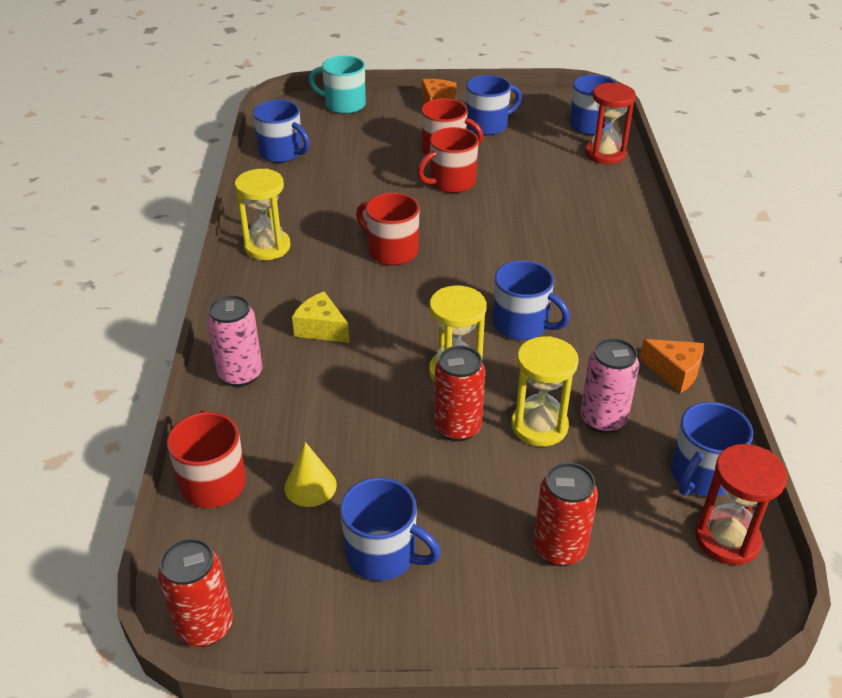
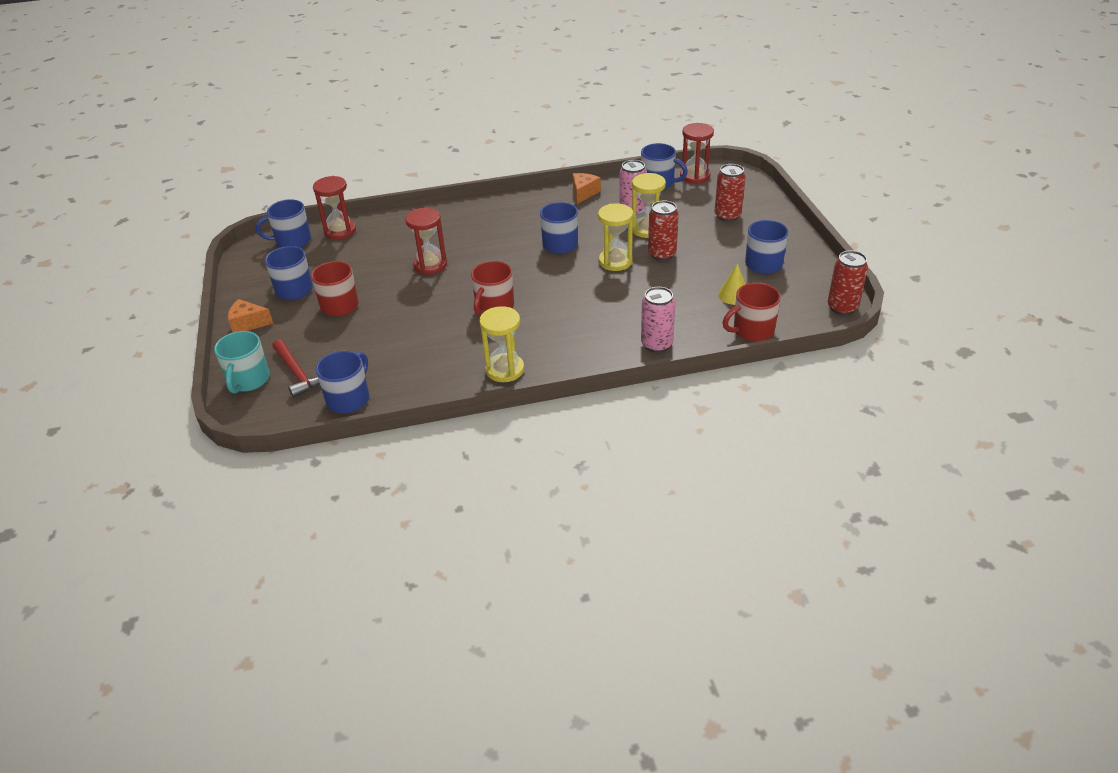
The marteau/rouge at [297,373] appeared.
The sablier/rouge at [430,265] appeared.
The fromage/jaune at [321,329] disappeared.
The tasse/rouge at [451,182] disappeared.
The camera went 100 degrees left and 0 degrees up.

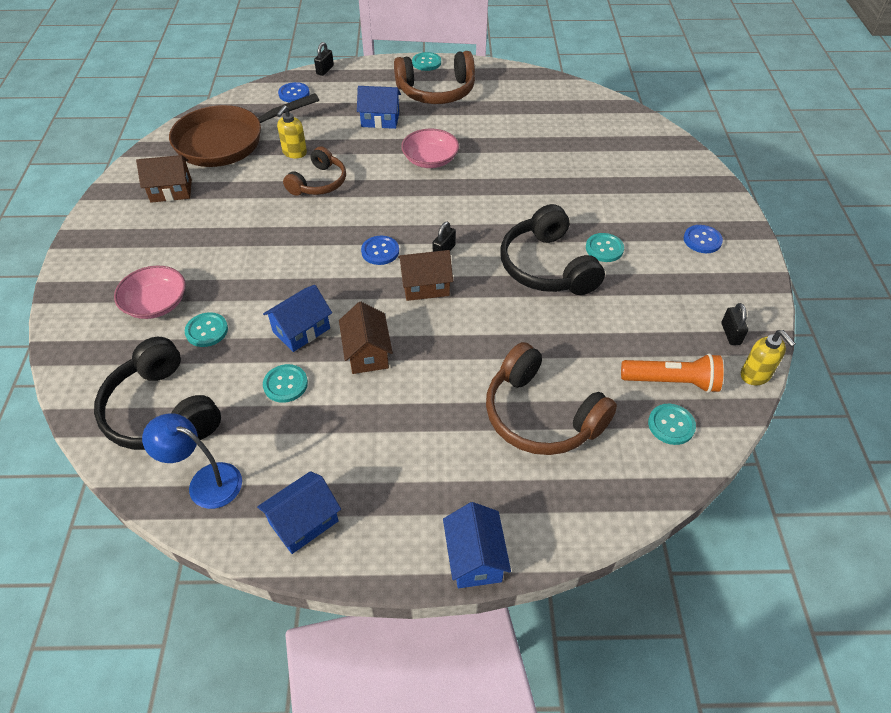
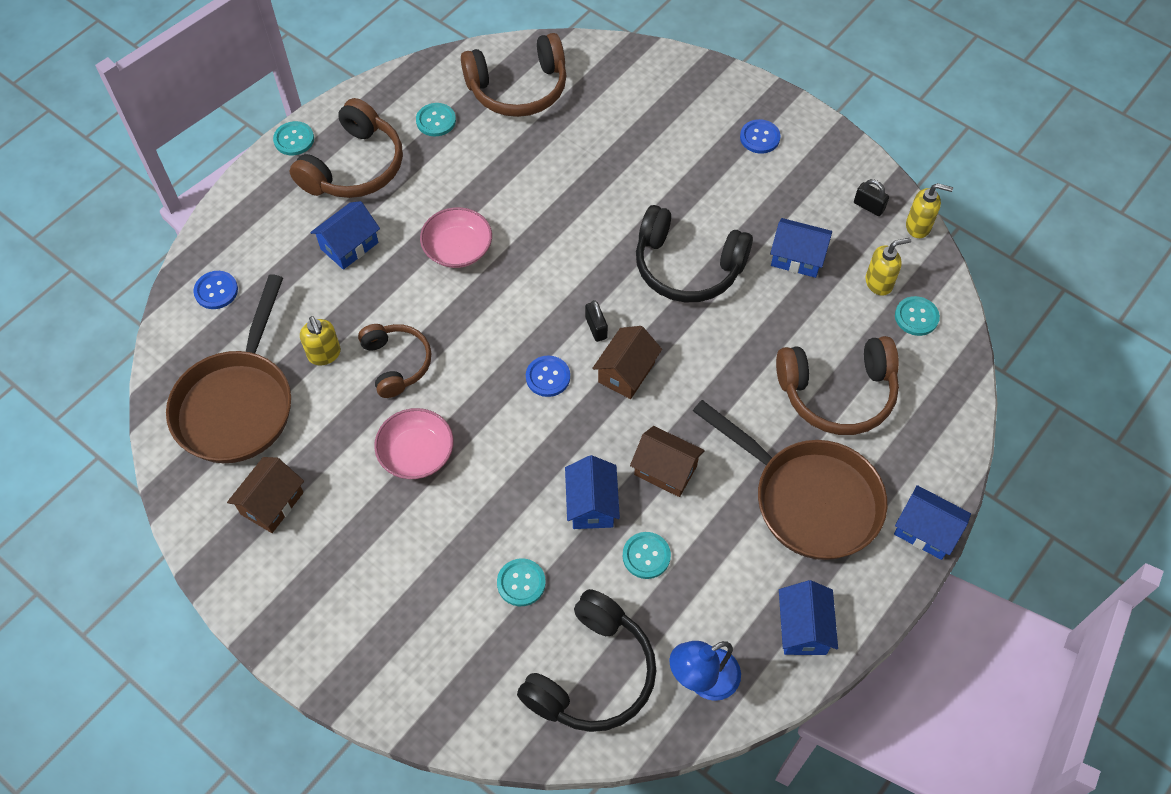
The bol/rose moved from [156,303] to [416,453].
The bouton/turquoise moved from [604,248] to [436,121].
The casque audio/marron at [518,88] appeared.
The casque audio/noir at [162,411] turned 60 degrees counterclockwise.
The poêle/marron at [808,499] appeared.
The maison/bleu at [797,258] appeared.
The lampe de poche/orange at [671,381] was replaced by the distributeur de savon/jaune at [879,283].
The cadenas/noir at [325,70] disappeared.
The camera went 50 degrees left and 10 degrees up.

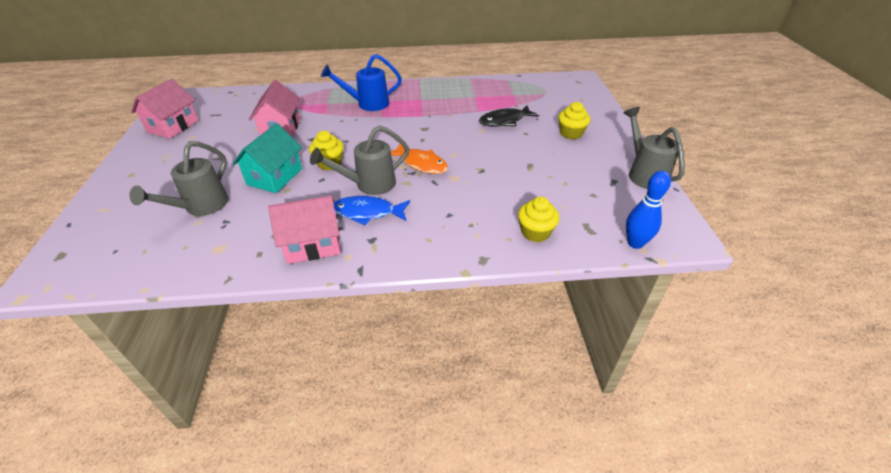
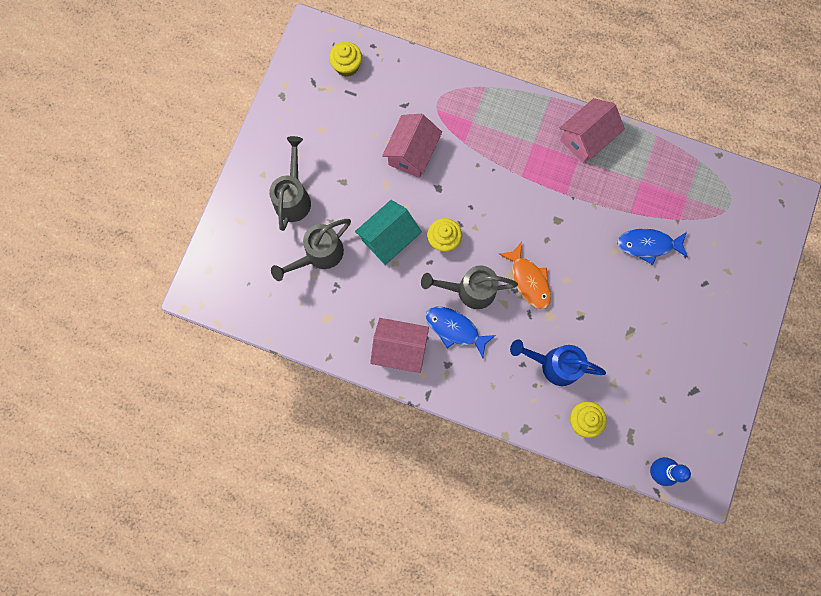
The arrosoir/gris moved from [644,173] to [293,197].
The muffin/jaune moved from [571,133] to [347,66].
The arrosoir/bleu moved from [368,104] to [554,364].
The maison/rose moved from [173,126] to [586,138].
The poisson/noir at [504,121] became the poisson/bleu at [648,245].
The camera went 25 degrees right and 35 degrees up.

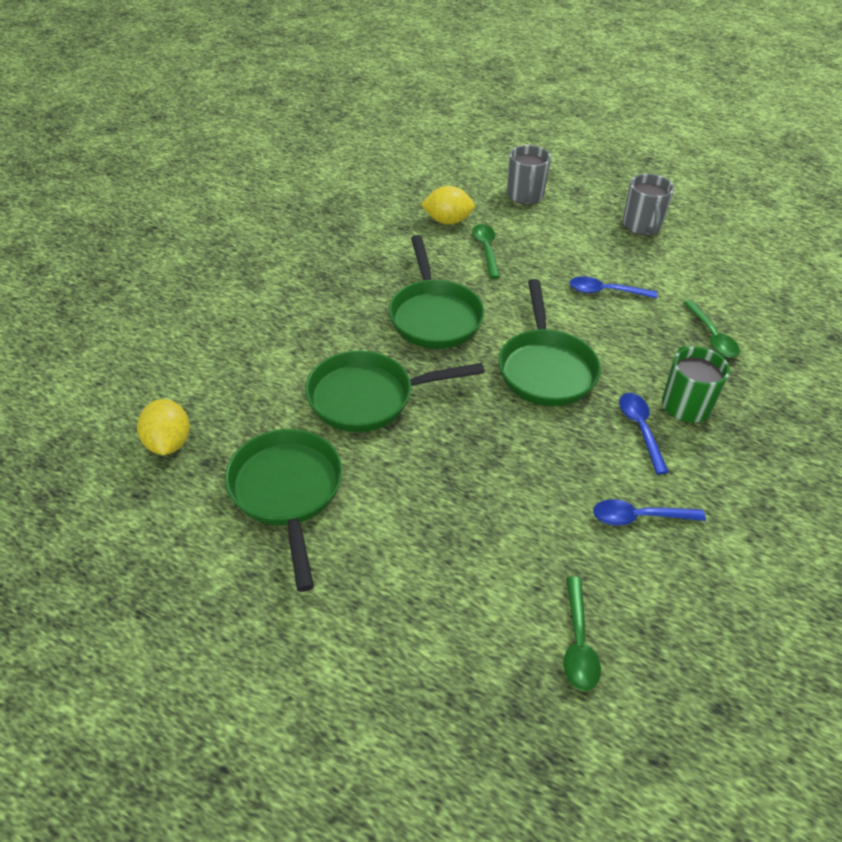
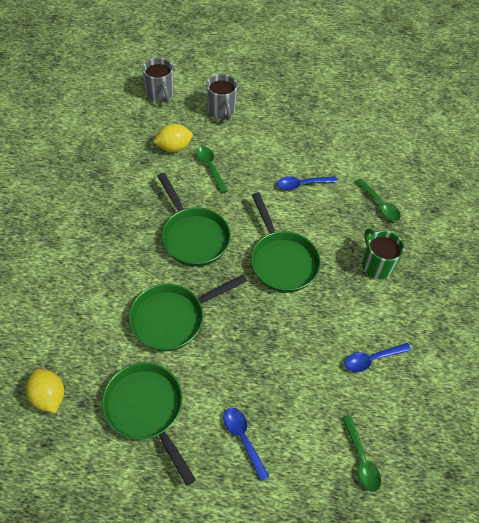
The tasse/gris moved from [642,226] to [160,94].
The cuillère/bleu moved from [640,429] to [243,439].
The camera went 20 degrees left and 10 degrees up.

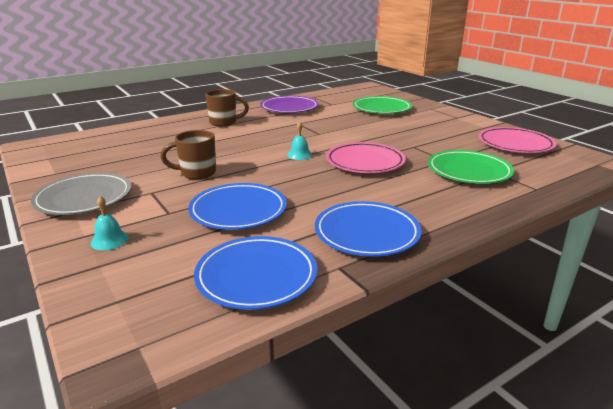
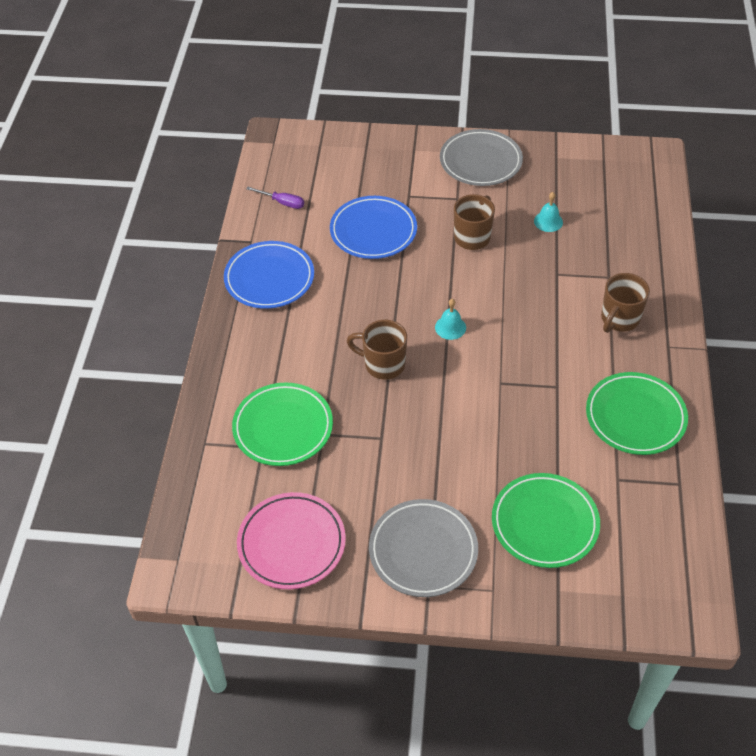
The assiette/bleu at [256,276] was replaced by the tournevis/violet at [282,202].
The assiette/rose at [365,162] was replaced by the tasse/marron at [383,364].
The assiette/gris at [423,550] appeared.
The cloche/turquoise moved from [109,240] to [548,221].
The assiette/violet at [289,108] became the assiette/vert at [635,416].
The camera went 130 degrees right and 25 degrees up.

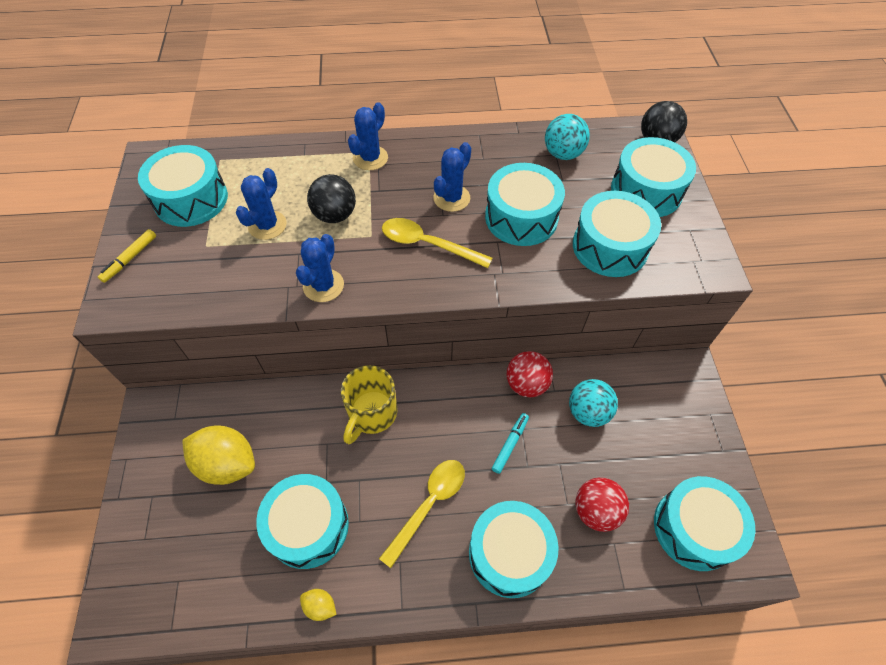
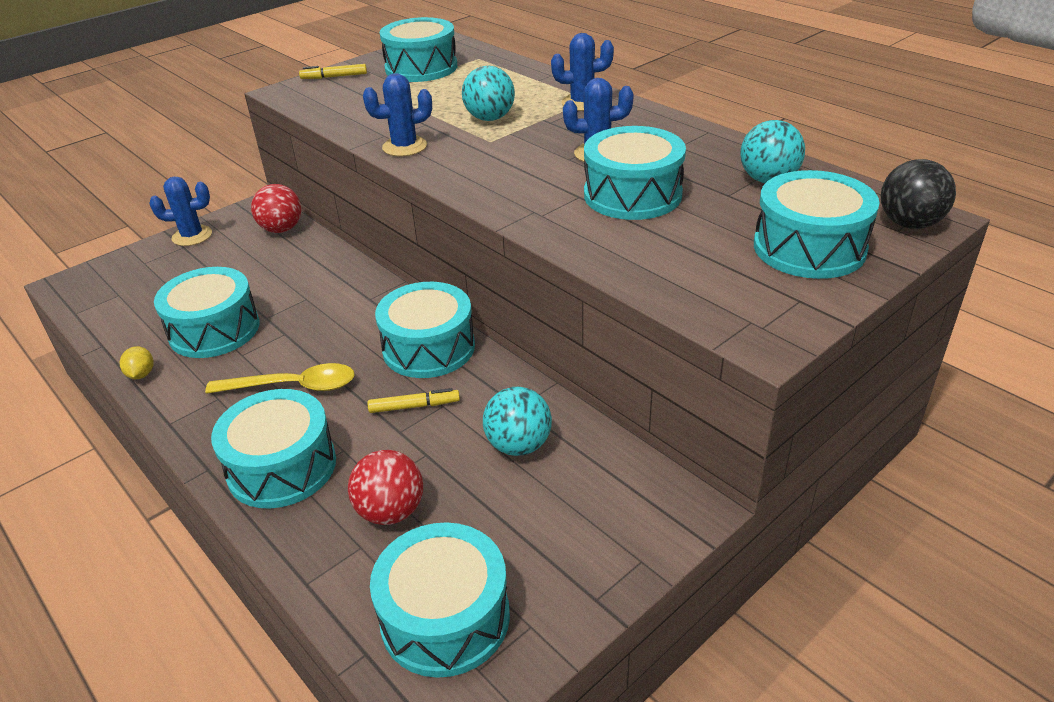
The cactus/bleu moved from [267,225] to [192,236].
The balle/rouge moved from [526,384] to [281,229].
The feutre/turquoise at [510,444] became the feutre/jaune at [414,406].
The tambour/turquoise moved from [610,246] to [428,348].
The balle/noir at [335,215] became the balle/turquoise at [490,118].
The citron/jaune at [227,464] disappeared.
The tasse/jaune at [371,414] disappeared.
The cuillère/jaune at [428,244] disappeared.
The camera went 55 degrees right and 20 degrees down.

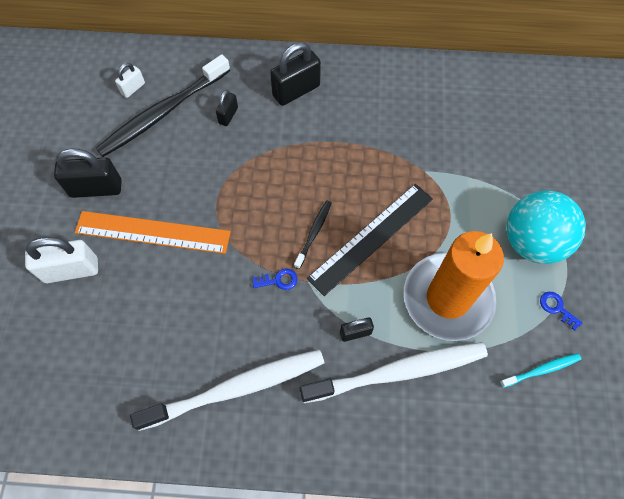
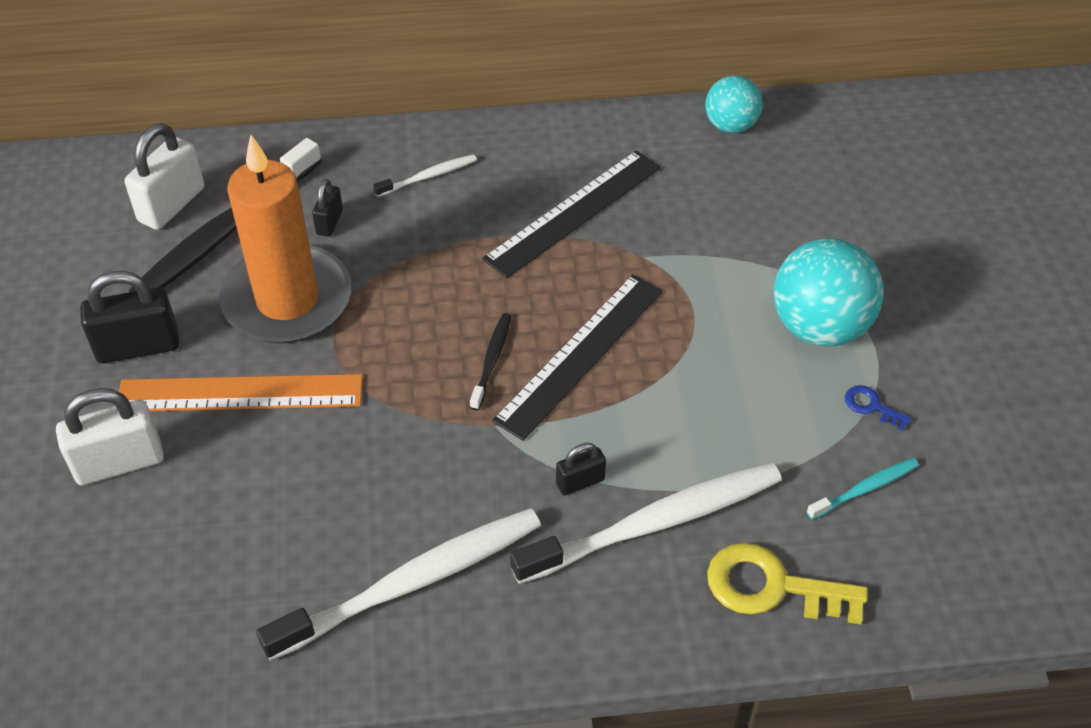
The cadenas/blanc at [133,88] changed to 1.85 times the size.
The bougie/orange moved from [447,298] to [287,300].
The cadenas/noir at [296,91] was replaced by the brosse à dents/blanc at [428,176].
The règle/noir at [574,213] appeared.
The balle/turquoise at [730,125] appeared.
The clé/jaune at [772,587] appeared.
The clé/bleu at [278,280] disappeared.
The camera went 10 degrees left and 15 degrees down.

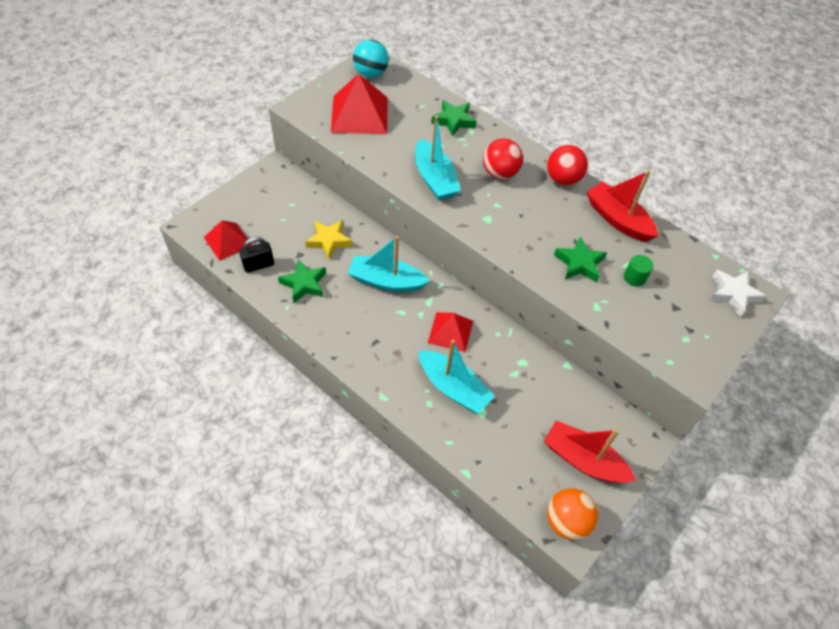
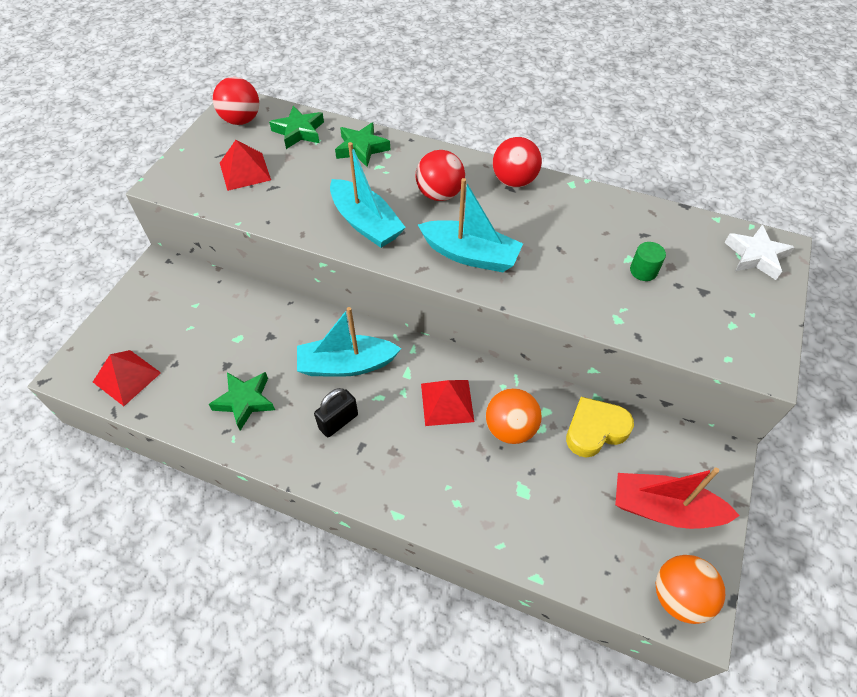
The balle/turquoise at [370,74] became the balle/rouge at [241,120].
The pyramide/rouge at [359,114] changed to 0.62 times the size.
The étoile/vert moved from [579,263] to [299,132].
The cadenas/noir moved from [258,265] to [338,421].
The bateau/turquoise moved from [453,388] to [470,255].
The balle/orange at [510,428] appeared.
The cœur/jaune at [595,430] appeared.
The étoile/jaune at [329,241] disappeared.
The bateau/rouge at [617,219] disappeared.
The camera went 15 degrees left and 0 degrees up.

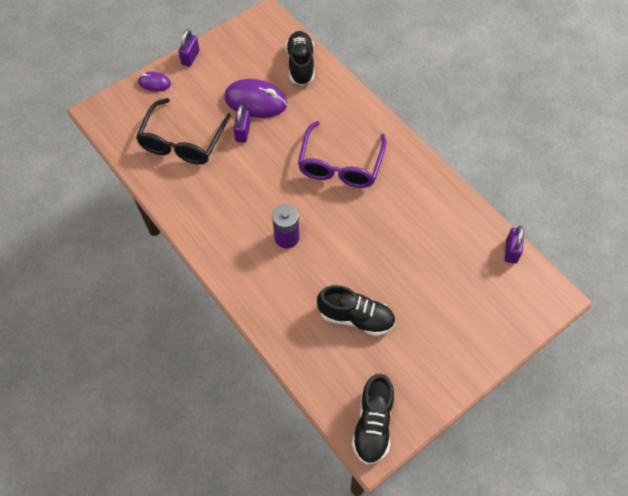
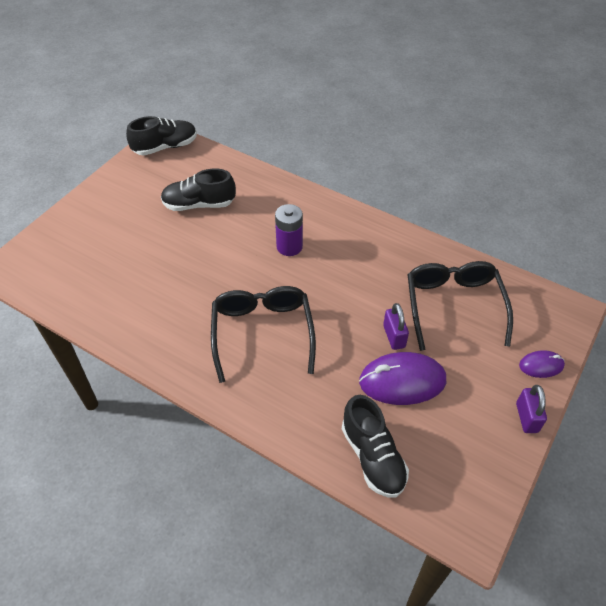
The chaussure/noir at [373,424] turned 75 degrees clockwise.
The lunettes/violet at [340,166] became the lunettes/noir at [262,331].
The cadenas/violet at [511,251] disappeared.
The camera went 160 degrees right and 10 degrees down.

